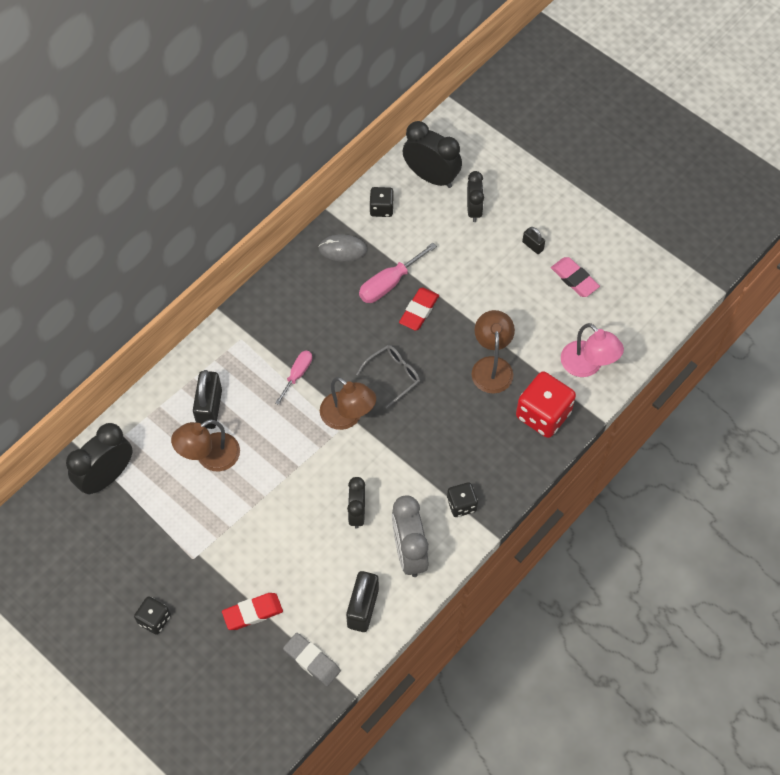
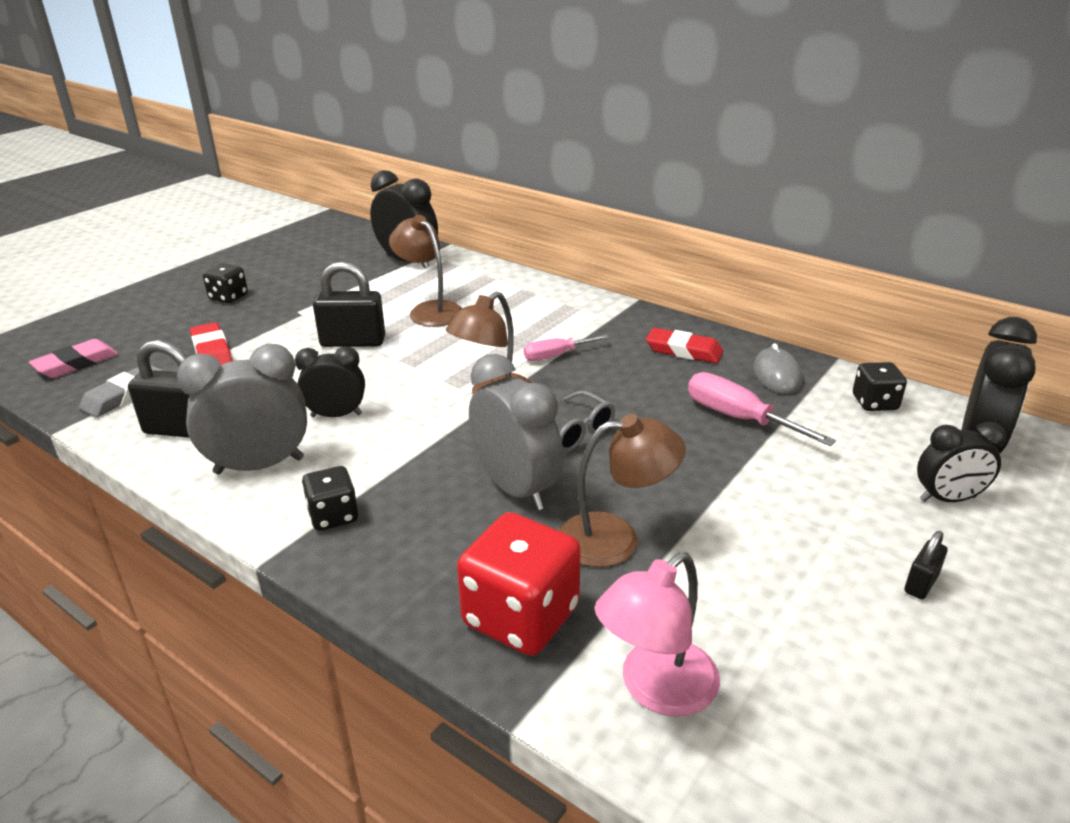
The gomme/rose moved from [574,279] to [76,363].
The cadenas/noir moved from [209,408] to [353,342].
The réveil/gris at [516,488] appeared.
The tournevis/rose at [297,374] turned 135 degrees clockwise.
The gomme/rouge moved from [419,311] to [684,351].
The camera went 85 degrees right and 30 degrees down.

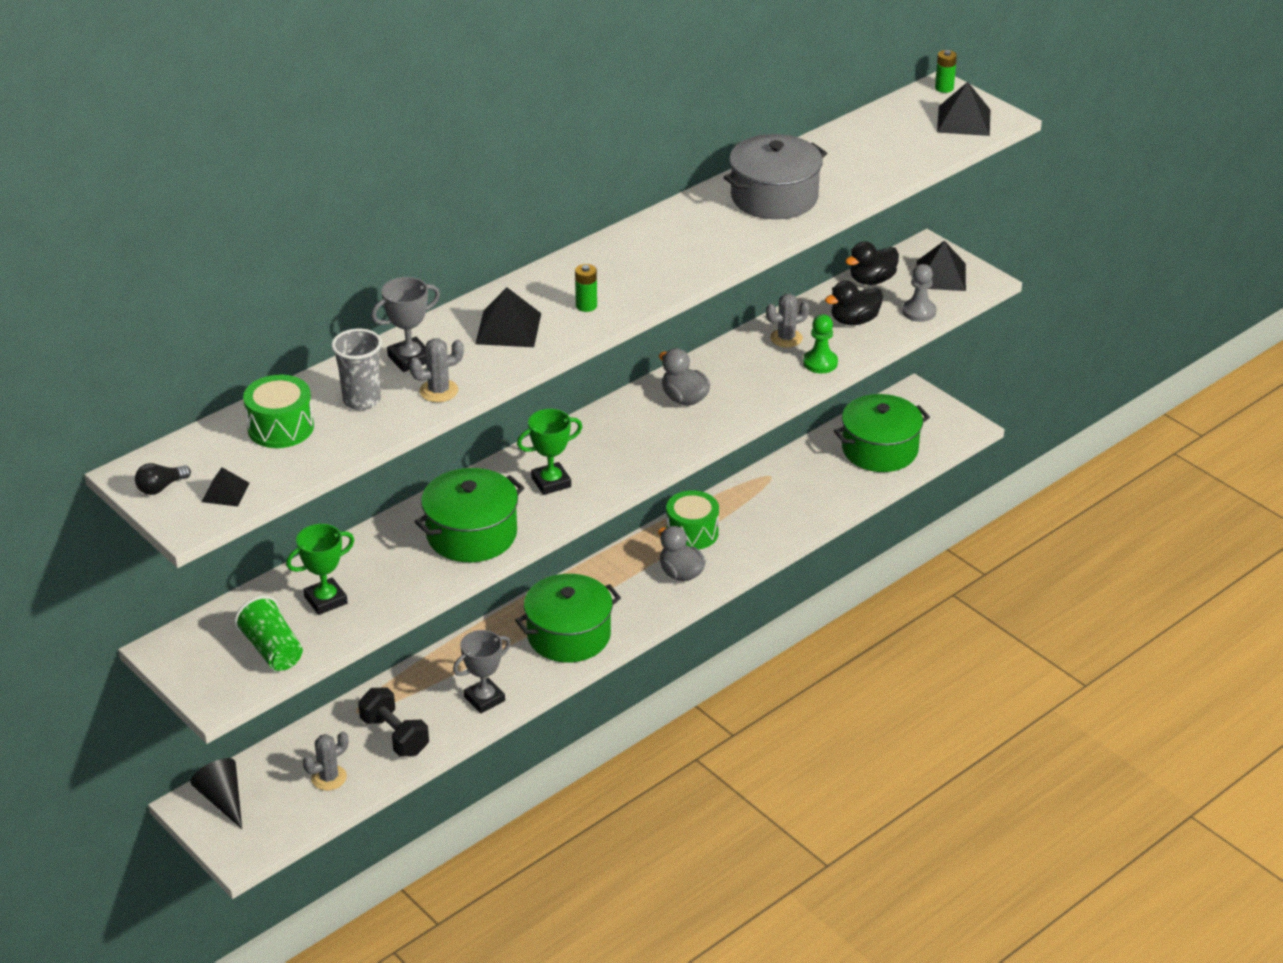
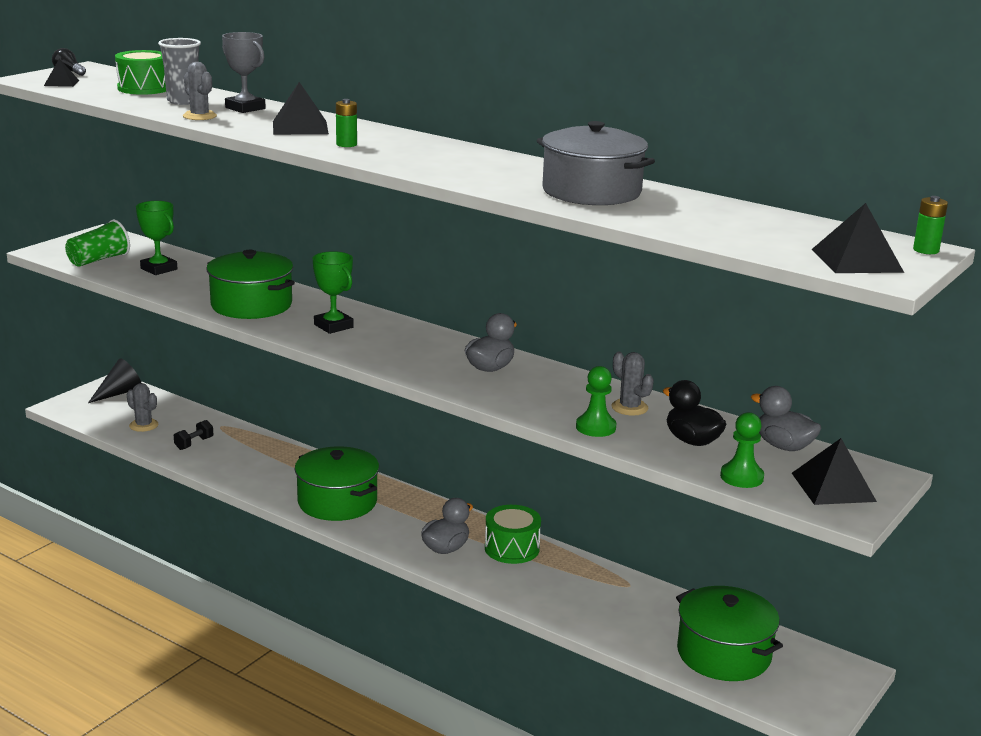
The haltère/noir at [394,736] changed to 0.60 times the size.
The pion/gris at [919,312] became the pion/vert at [741,477].
The canard/noir at [872,280] became the canard/gris at [783,446].
The trophée/gris at [484,699] disappeared.
The camera went 75 degrees right and 15 degrees down.

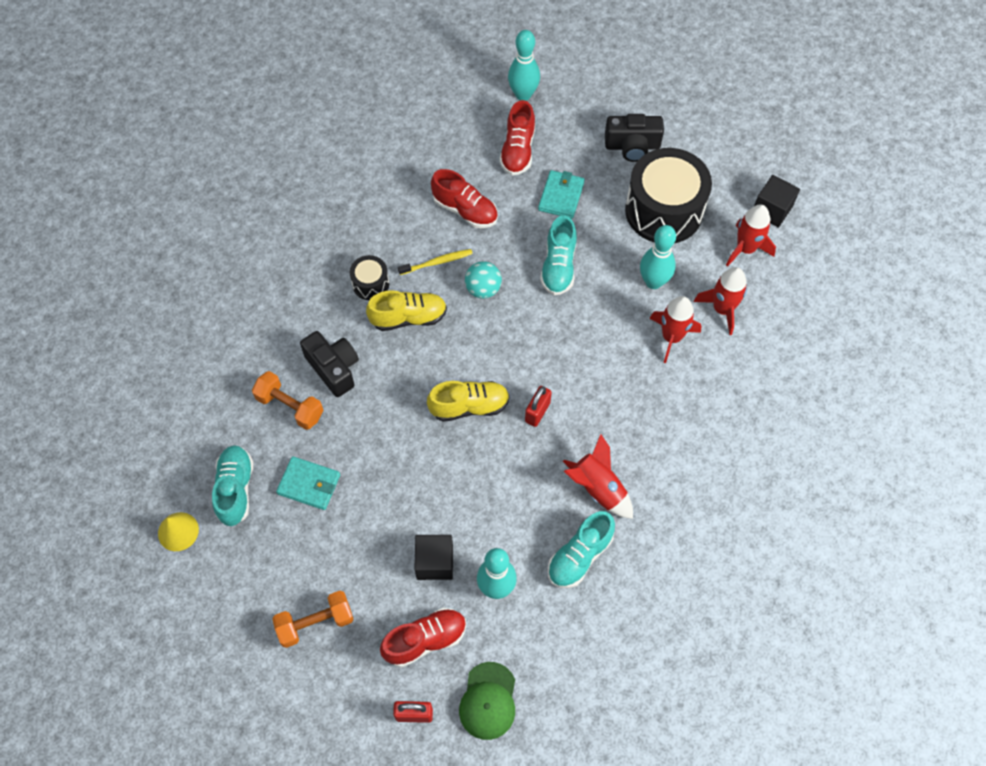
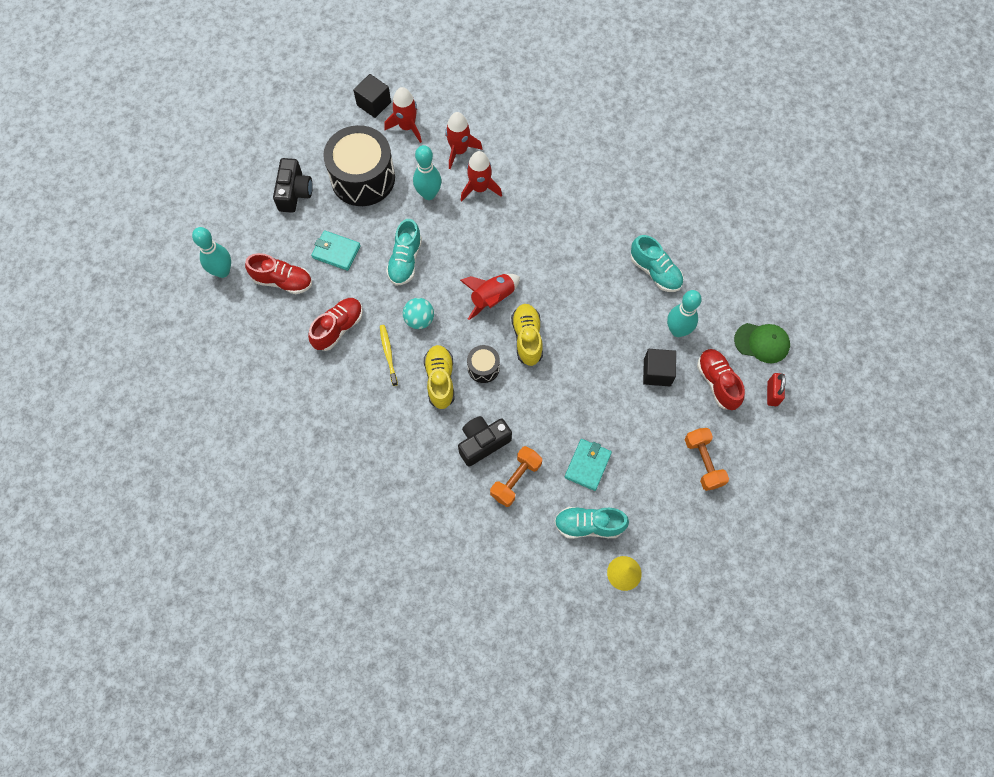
The chaussure/turquoise at [558,266] turned 90 degrees clockwise.
The fusée/rouge moved from [598,488] to [492,298].
The tambour/noir moved from [370,284] to [483,368].
The cadenas/rouge at [537,412] disappeared.
The camera went 85 degrees left and 5 degrees up.

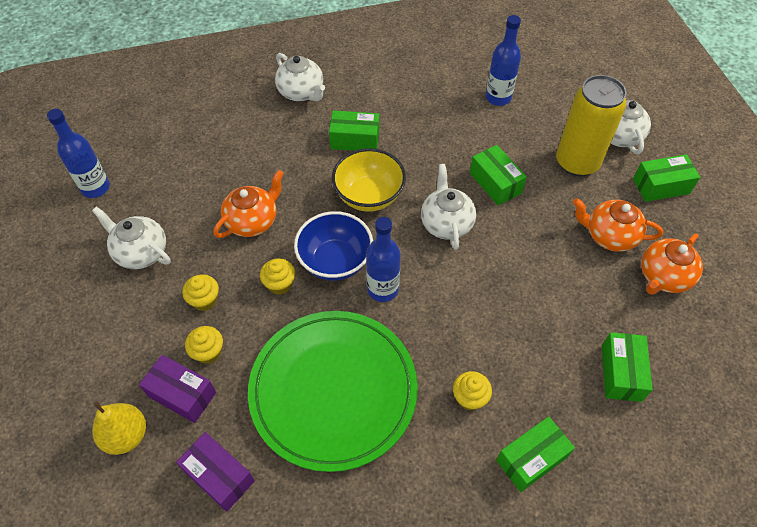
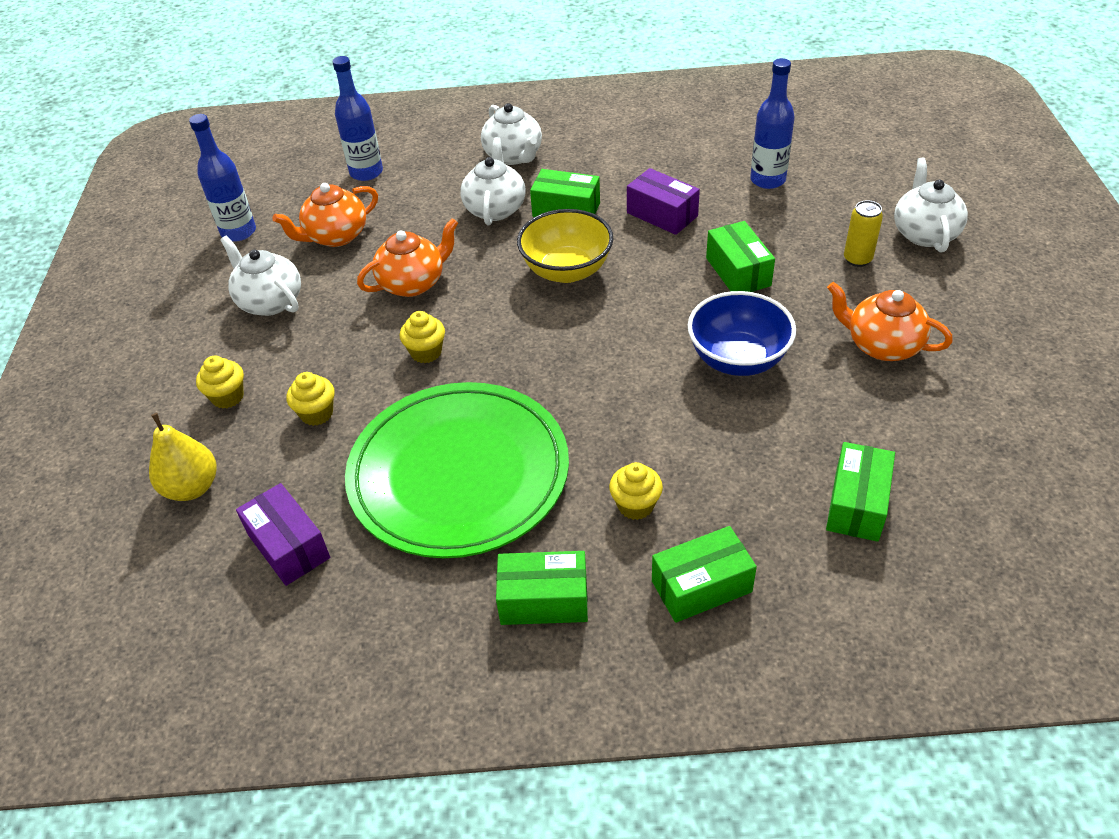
The muffin/jaune moved from [205,300] to [228,397].
The théière/orange moved from [663,277] to [335,236].
The bouteille/bleu moved from [382,289] to [366,172].
The théière/blanc moved from [446,223] to [495,209].
The boîte/vert moved from [661,186] to [544,600].
The boîte/violet moved from [182,394] to [662,214].
The bol/bleu moved from [335,261] to [737,359].
The canette/jaune at [577,162] changed to 0.47 times the size.
The camera went 15 degrees right and 10 degrees down.

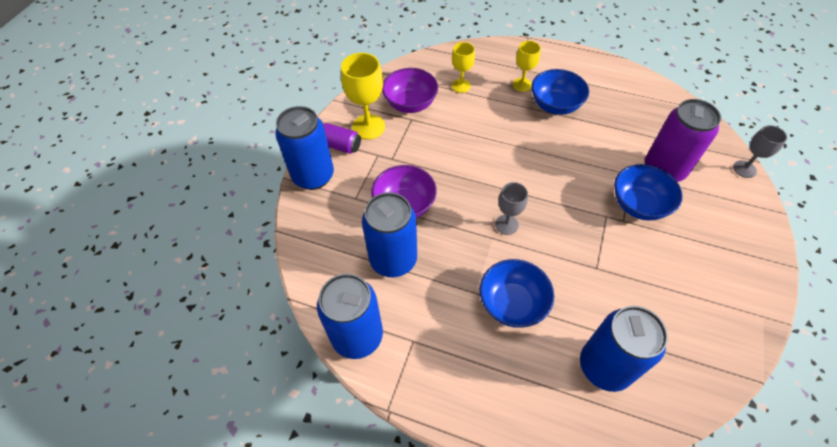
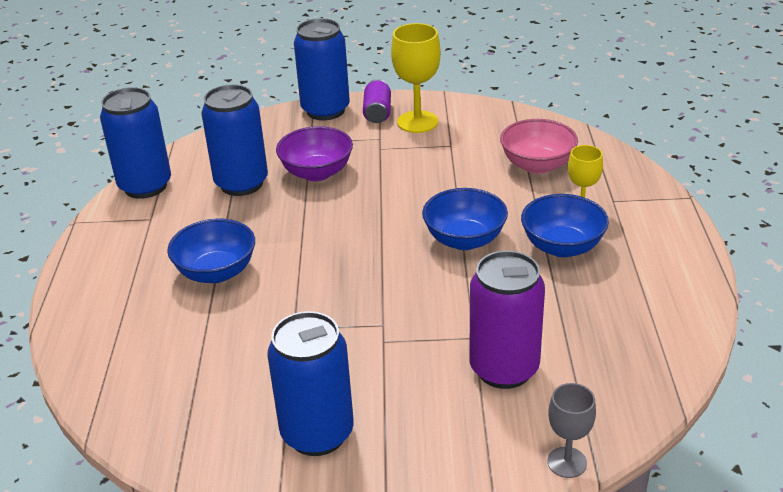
The canette/bleu moved from [604,366] to [317,433].
The bol/bleu moved from [638,205] to [464,240].
The verre à pied/jaune at [461,86] was replaced by the bol/rose at [537,165].
The bol/violet at [410,104] disappeared.
The verre à pied/gris at [506,224] disappeared.
The camera went 70 degrees right and 20 degrees down.

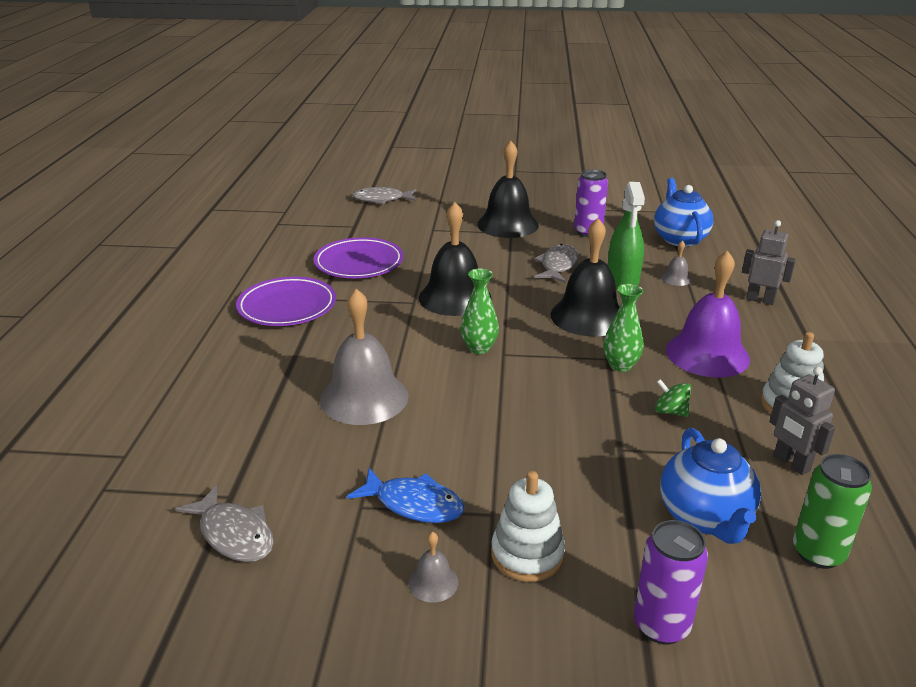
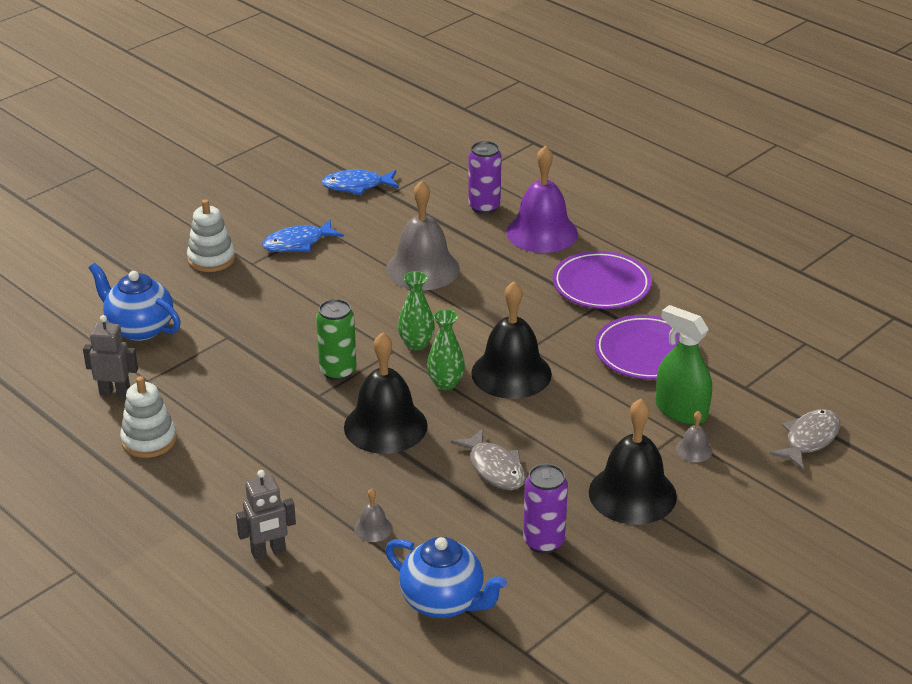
The canette/vert moved from [818,553] to [338,371].
The poisson/gris at [234,534] became the poisson/bleu at [357,186].
The vase/vert moved from [620,365] to [445,383].
The canette/violet moved from [661,625] to [484,207].
The cloche/violet moved from [707,354] to [542,232].
The vaporisateur/vert moved from [623,279] to [681,411].
The cloche/gris moved from [433,582] to [693,450].
The toupie/vert at [670,411] disappeared.
The camera went 130 degrees right and 5 degrees up.

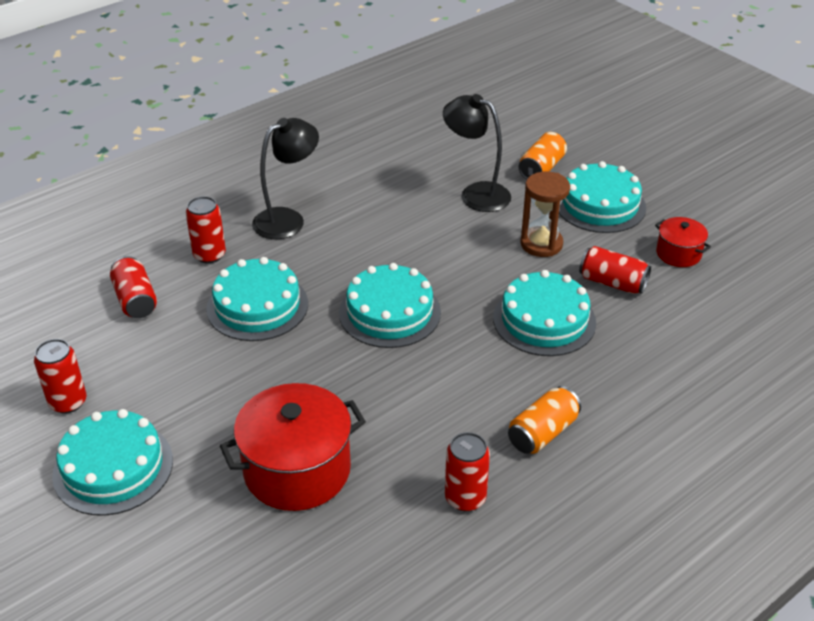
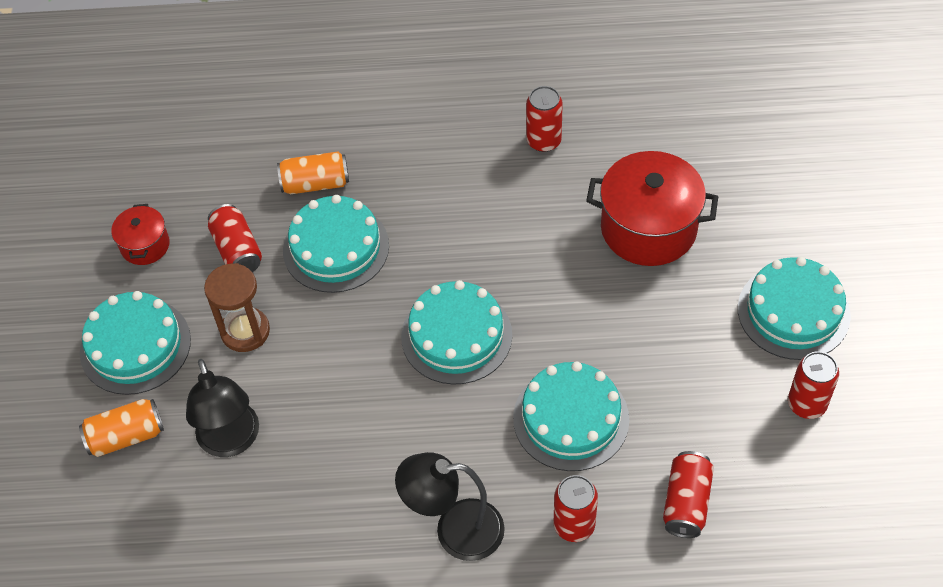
The canette/orange moved from [542,433] to [315,183].
The camera went 140 degrees left and 15 degrees up.

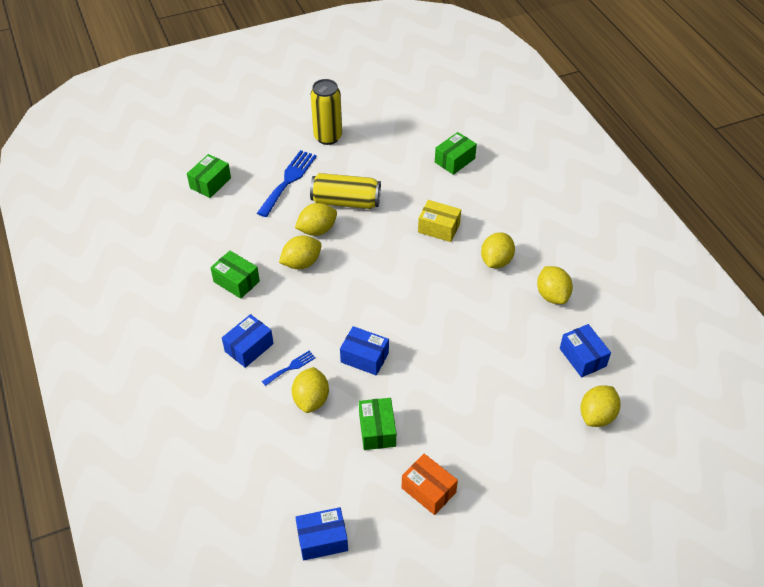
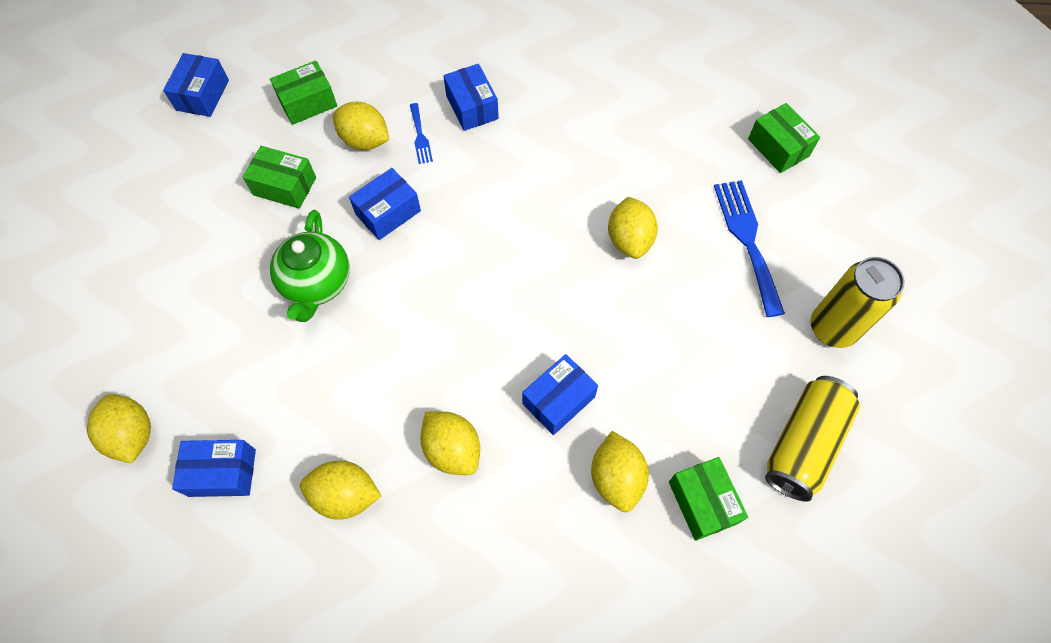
The boîte/vert moved from [236,281] to [308,103].
The théière/vert at [317,284] appeared.
The boîte/jaune at [439,228] became the boîte/bleu at [558,400].
The citron/jaune moved from [301,263] to [616,478].
The fourchette/bleu at [288,180] turned 150 degrees counterclockwise.
The canette/jaune moved from [346,202] to [803,443].
The boîte/orange at [428,490] disappeared.
The camera went 115 degrees right and 15 degrees up.

